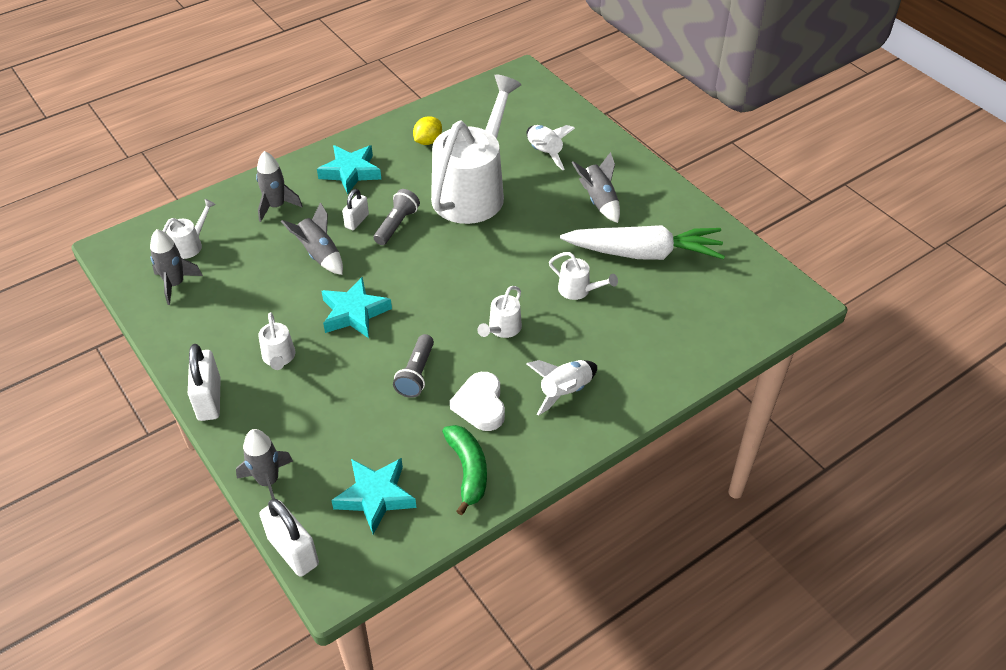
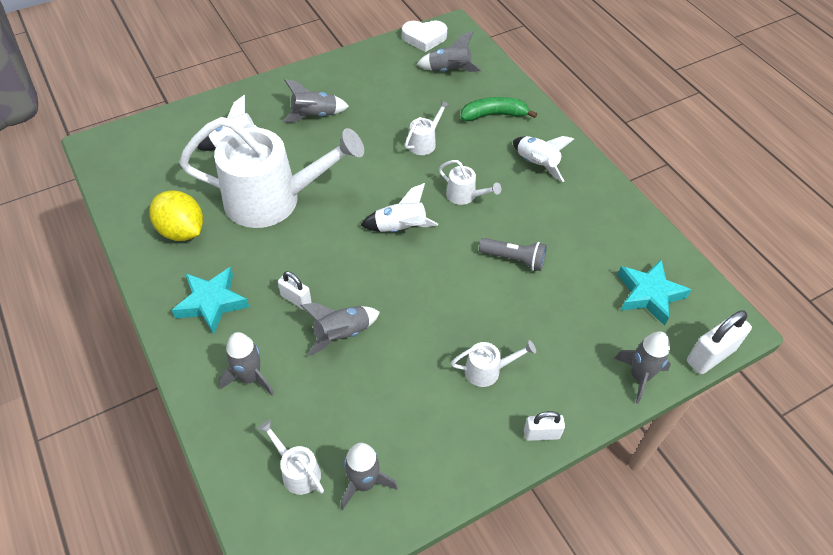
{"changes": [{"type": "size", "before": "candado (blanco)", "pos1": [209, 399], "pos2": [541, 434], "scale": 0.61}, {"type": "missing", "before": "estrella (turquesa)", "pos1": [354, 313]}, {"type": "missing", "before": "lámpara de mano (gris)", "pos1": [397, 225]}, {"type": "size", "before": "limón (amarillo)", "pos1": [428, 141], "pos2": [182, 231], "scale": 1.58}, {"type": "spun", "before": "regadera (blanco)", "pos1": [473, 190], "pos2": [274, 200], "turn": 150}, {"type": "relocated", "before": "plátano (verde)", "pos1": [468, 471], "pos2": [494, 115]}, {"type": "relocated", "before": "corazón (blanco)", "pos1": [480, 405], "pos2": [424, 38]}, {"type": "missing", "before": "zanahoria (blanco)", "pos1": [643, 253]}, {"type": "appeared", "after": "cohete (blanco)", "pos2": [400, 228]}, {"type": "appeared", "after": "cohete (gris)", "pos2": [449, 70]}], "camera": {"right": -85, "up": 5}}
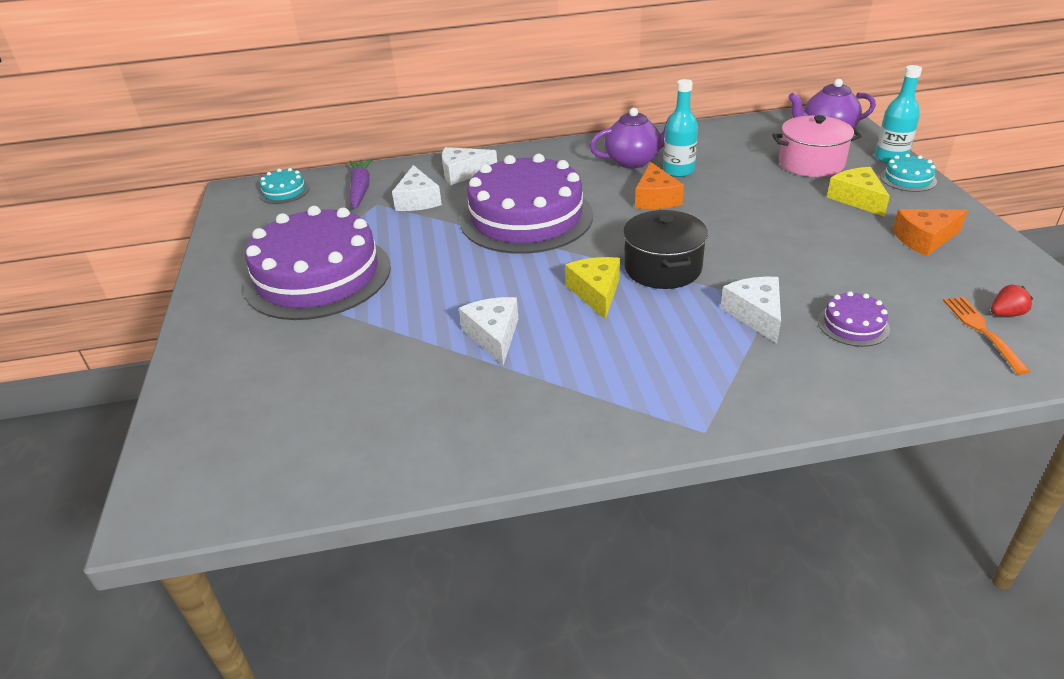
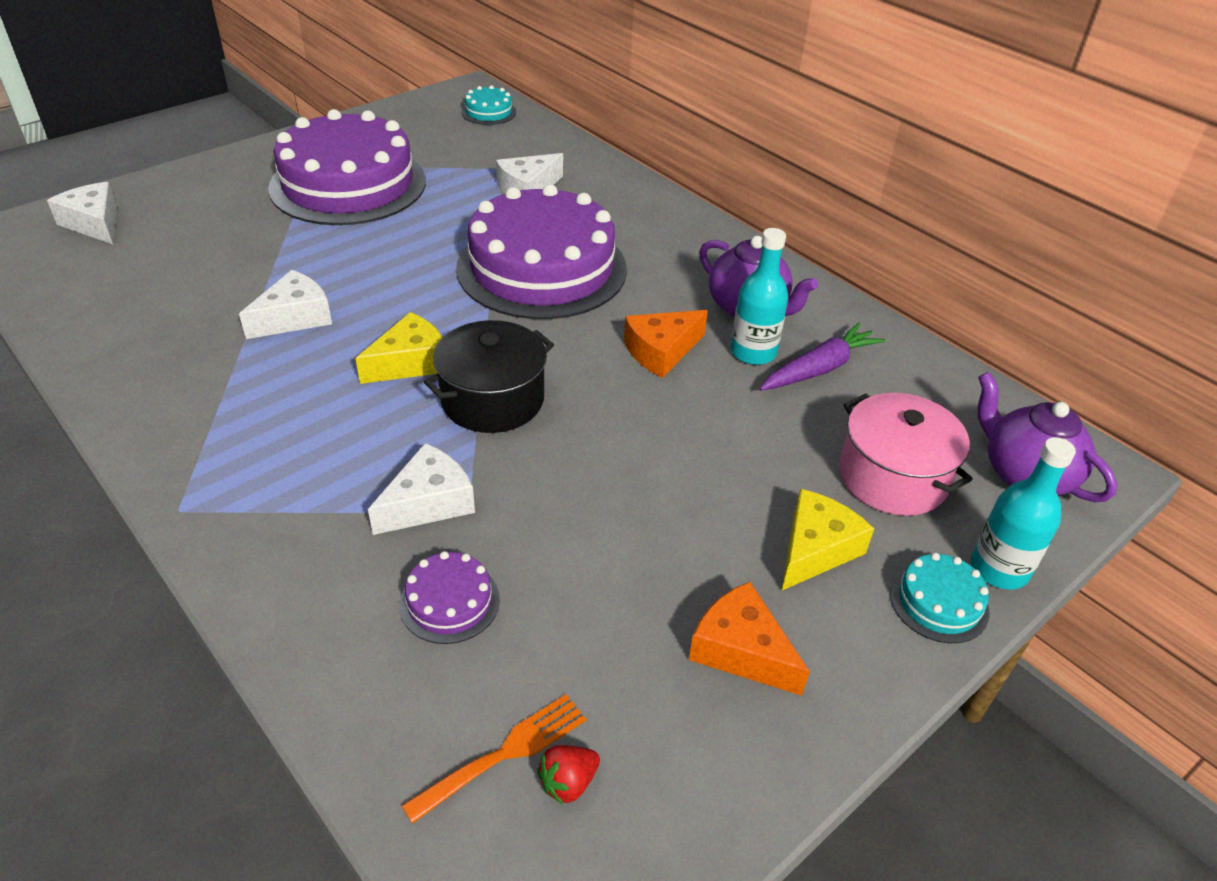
{"changes": [{"type": "relocated", "before": "zanahoria (morado)", "pos1": [360, 190], "pos2": [819, 369]}, {"type": "relocated", "before": "queso (blanco)", "pos1": [463, 173], "pos2": [94, 223]}, {"type": "spun", "before": "fresa (rojo)", "pos1": [1006, 314], "pos2": [568, 782], "turn": 105}], "camera": {"right": 55, "up": 5}}
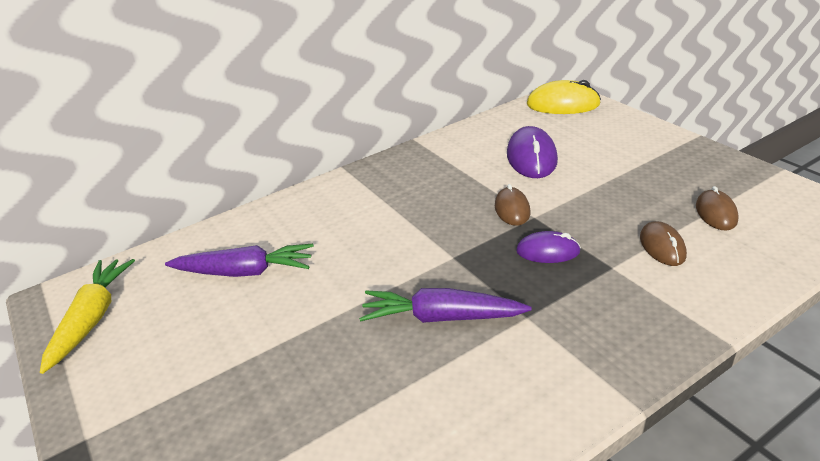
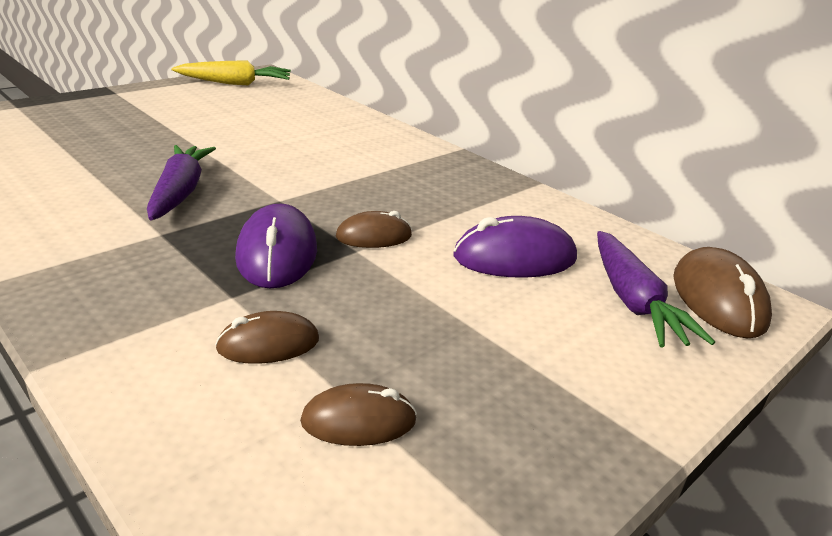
{"changes": [{"type": "relocated", "before": "zanahoria (morado)", "pos1": [245, 272], "pos2": [633, 301]}, {"type": "size", "before": "ratón (morado)", "pos1": [548, 251], "pos2": [277, 254], "scale": 1.61}, {"type": "colour", "before": "ratón (amarillo)", "after": "ratón (marrón)", "pos1": [563, 104], "pos2": [718, 299]}], "camera": {"right": 75, "up": -5}}
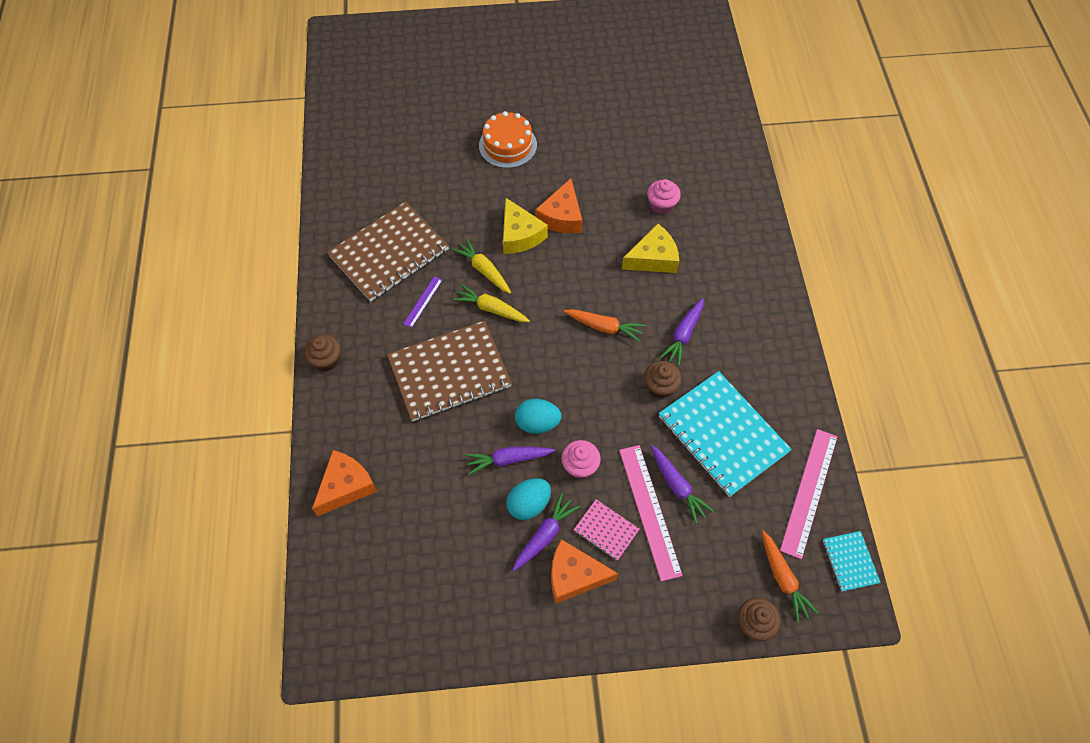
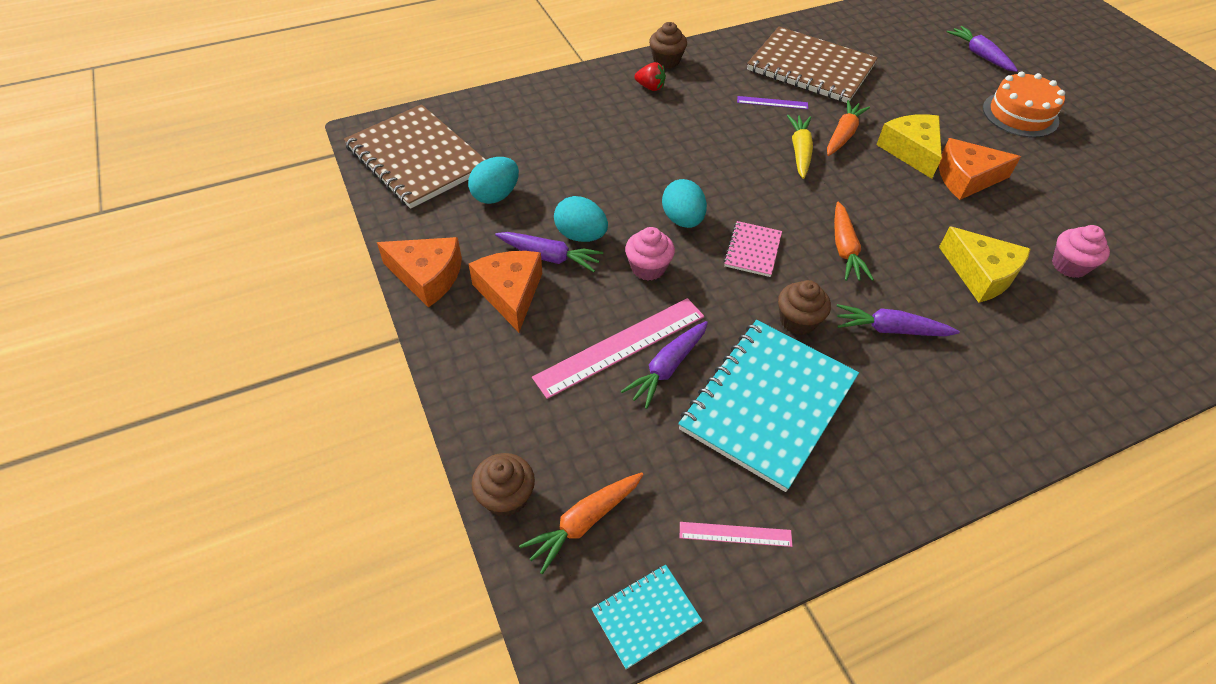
{"changes": [{"type": "relocated", "before": "queso (naranja)", "pos1": [346, 486], "pos2": [427, 276]}, {"type": "relocated", "before": "cuaderno (marrón)", "pos1": [449, 372], "pos2": [416, 158]}, {"type": "colour", "before": "zanahoria (amarillo)", "after": "zanahoria (naranja)", "pos1": [483, 270], "pos2": [843, 135]}, {"type": "relocated", "before": "zanahoria (morado)", "pos1": [508, 460], "pos2": [979, 55]}, {"type": "spun", "before": "queso (amarillo)", "pos1": [520, 235], "pos2": [911, 151], "turn": 120}, {"type": "relocated", "before": "cuaderno (rosa)", "pos1": [606, 530], "pos2": [752, 250]}, {"type": "size", "before": "regla (rosa)", "pos1": [809, 492], "pos2": [735, 534], "scale": 0.5}, {"type": "appeared", "after": "huevo (turquesa)", "pos2": [496, 195]}, {"type": "appeared", "after": "fresa (rojo)", "pos2": [650, 87]}], "camera": {"right": 70, "up": -10}}
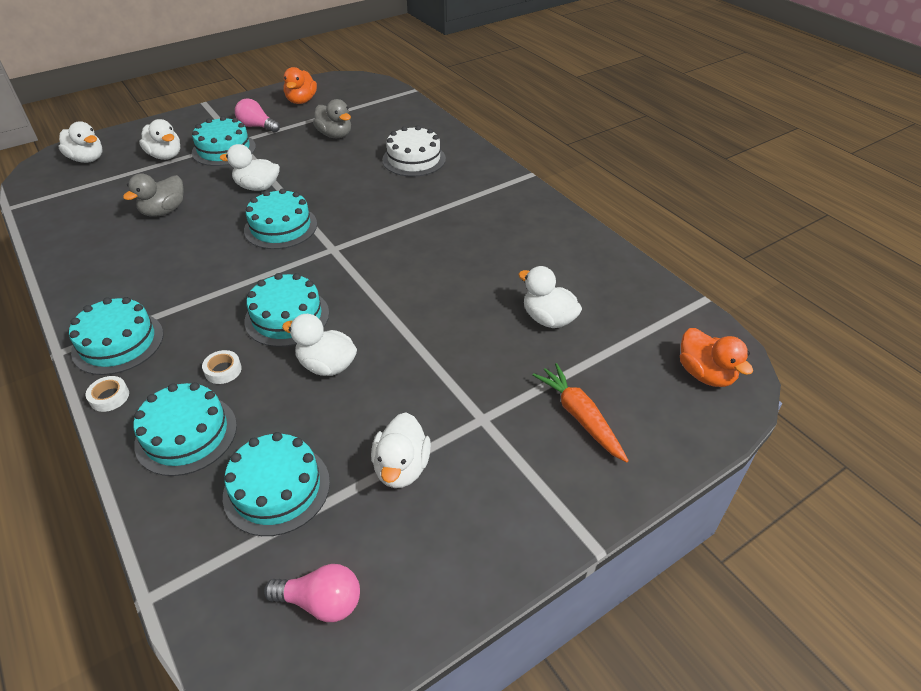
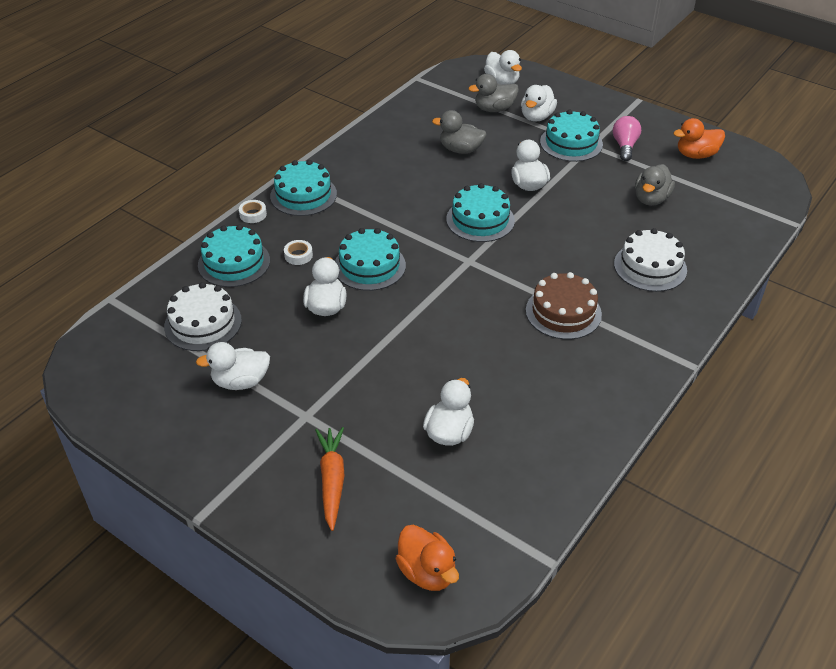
{"changes": [{"type": "spun", "before": "pato (blanco)", "pos1": [87, 159], "pos2": [502, 82], "turn": -45}, {"type": "colour", "before": "tarta (turquesa)", "after": "tarta (blanco)", "pos1": [276, 488], "pos2": [203, 323]}, {"type": "missing", "before": "bombilla (rosa)", "pos1": [321, 602]}, {"type": "spun", "before": "zanahoria (naranja)", "pos1": [580, 417], "pos2": [332, 480], "turn": -45}, {"type": "spun", "before": "pato (naranja)", "pos1": [705, 374], "pos2": [427, 572], "turn": -75}, {"type": "appeared", "after": "pato (gris)", "pos2": [494, 109]}, {"type": "appeared", "after": "tarta (marrón)", "pos2": [563, 312]}], "camera": {"right": 70, "up": 0}}
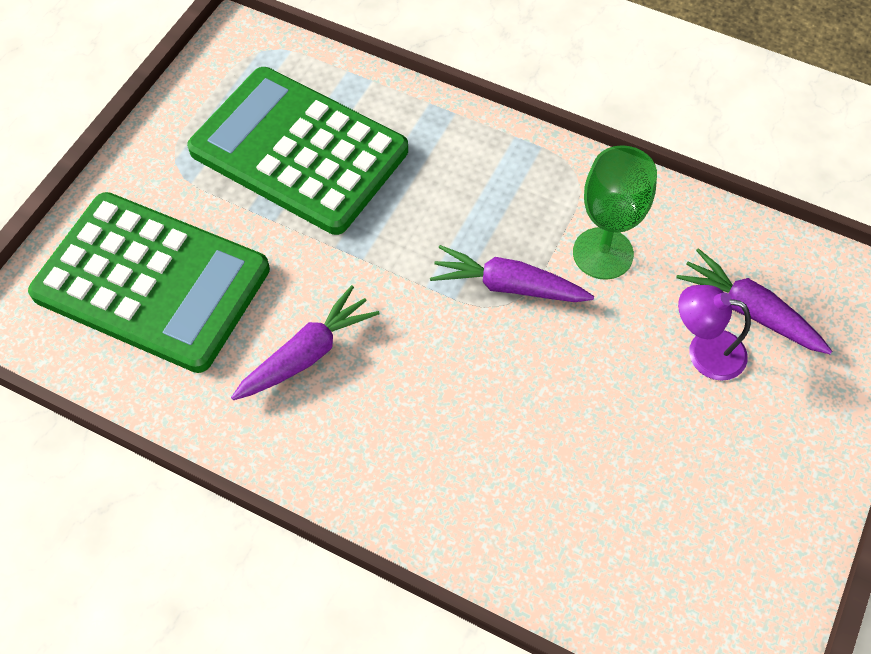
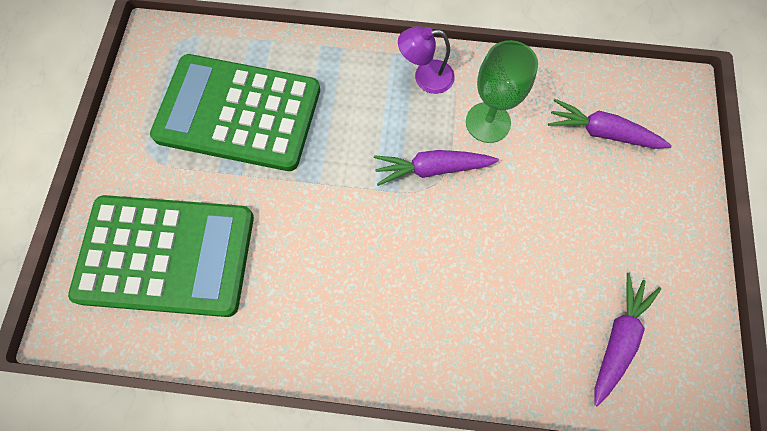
{"changes": [{"type": "relocated", "before": "zanahoria (morado)", "pos1": [308, 353], "pos2": [618, 338]}, {"type": "relocated", "before": "lámpara (morado)", "pos1": [704, 351], "pos2": [425, 77]}], "camera": {"right": -20, "up": 10}}
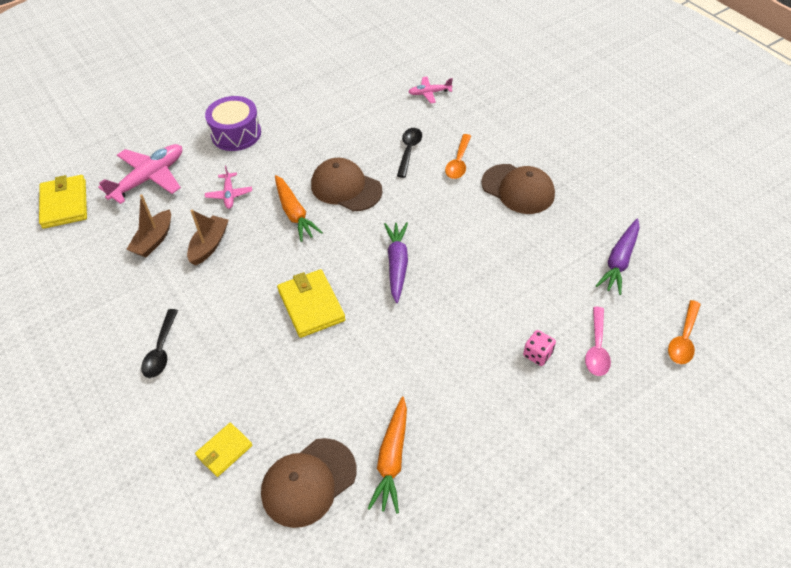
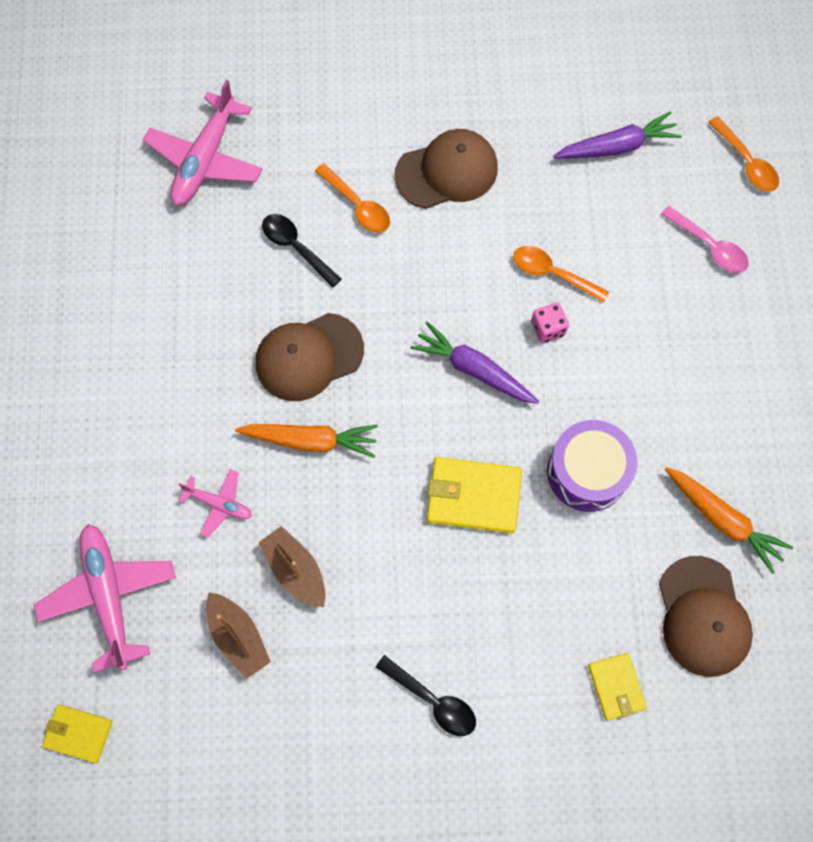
{"changes": [{"type": "size", "before": "cartera (amarillo)", "pos1": [64, 204], "pos2": [78, 733], "scale": 0.61}, {"type": "relocated", "before": "tambor (morado)", "pos1": [236, 134], "pos2": [587, 472]}, {"type": "size", "before": "avión (rosa)", "pos1": [429, 93], "pos2": [205, 159], "scale": 1.9}, {"type": "relocated", "before": "dado (rosa)", "pos1": [537, 354], "pos2": [548, 328]}, {"type": "spun", "before": "zanahoria (morado)", "pos1": [619, 261], "pos2": [617, 146], "turn": -75}, {"type": "appeared", "after": "cuchara (naranja)", "pos2": [552, 273]}], "camera": {"right": -60, "up": 20}}
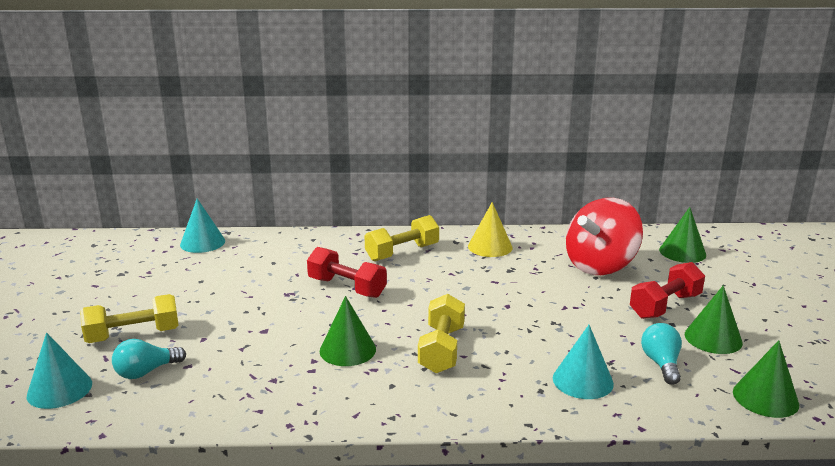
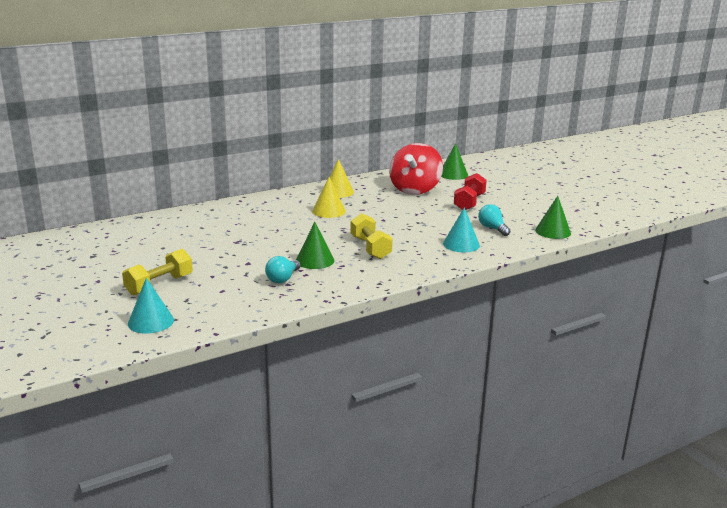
{"changes": [{"type": "relocated", "before": "bombilla (turquesa)", "pos1": [146, 372], "pos2": [283, 279]}, {"type": "missing", "before": "cono (turquesa)", "pos1": [202, 242]}, {"type": "missing", "before": "mancuerna (rojo)", "pos1": [347, 287]}, {"type": "missing", "before": "mancuerna (amarillo)", "pos1": [402, 252]}, {"type": "missing", "before": "cono (verde)", "pos1": [713, 338]}, {"type": "appeared", "after": "cono (amarillo)", "pos2": [329, 211]}], "camera": {"right": -30, "up": 0}}
